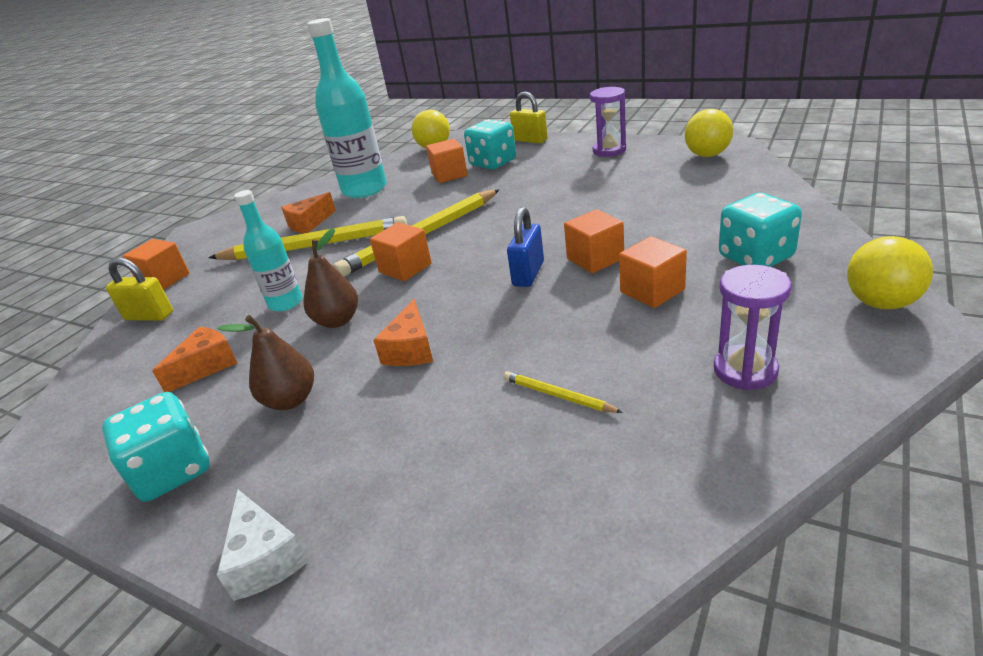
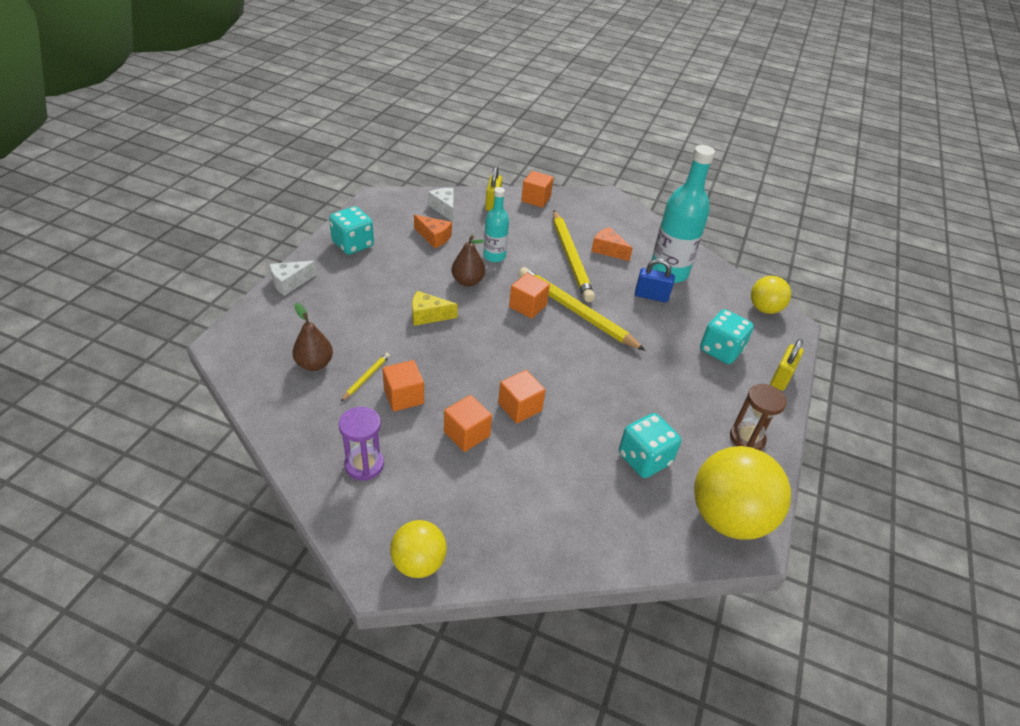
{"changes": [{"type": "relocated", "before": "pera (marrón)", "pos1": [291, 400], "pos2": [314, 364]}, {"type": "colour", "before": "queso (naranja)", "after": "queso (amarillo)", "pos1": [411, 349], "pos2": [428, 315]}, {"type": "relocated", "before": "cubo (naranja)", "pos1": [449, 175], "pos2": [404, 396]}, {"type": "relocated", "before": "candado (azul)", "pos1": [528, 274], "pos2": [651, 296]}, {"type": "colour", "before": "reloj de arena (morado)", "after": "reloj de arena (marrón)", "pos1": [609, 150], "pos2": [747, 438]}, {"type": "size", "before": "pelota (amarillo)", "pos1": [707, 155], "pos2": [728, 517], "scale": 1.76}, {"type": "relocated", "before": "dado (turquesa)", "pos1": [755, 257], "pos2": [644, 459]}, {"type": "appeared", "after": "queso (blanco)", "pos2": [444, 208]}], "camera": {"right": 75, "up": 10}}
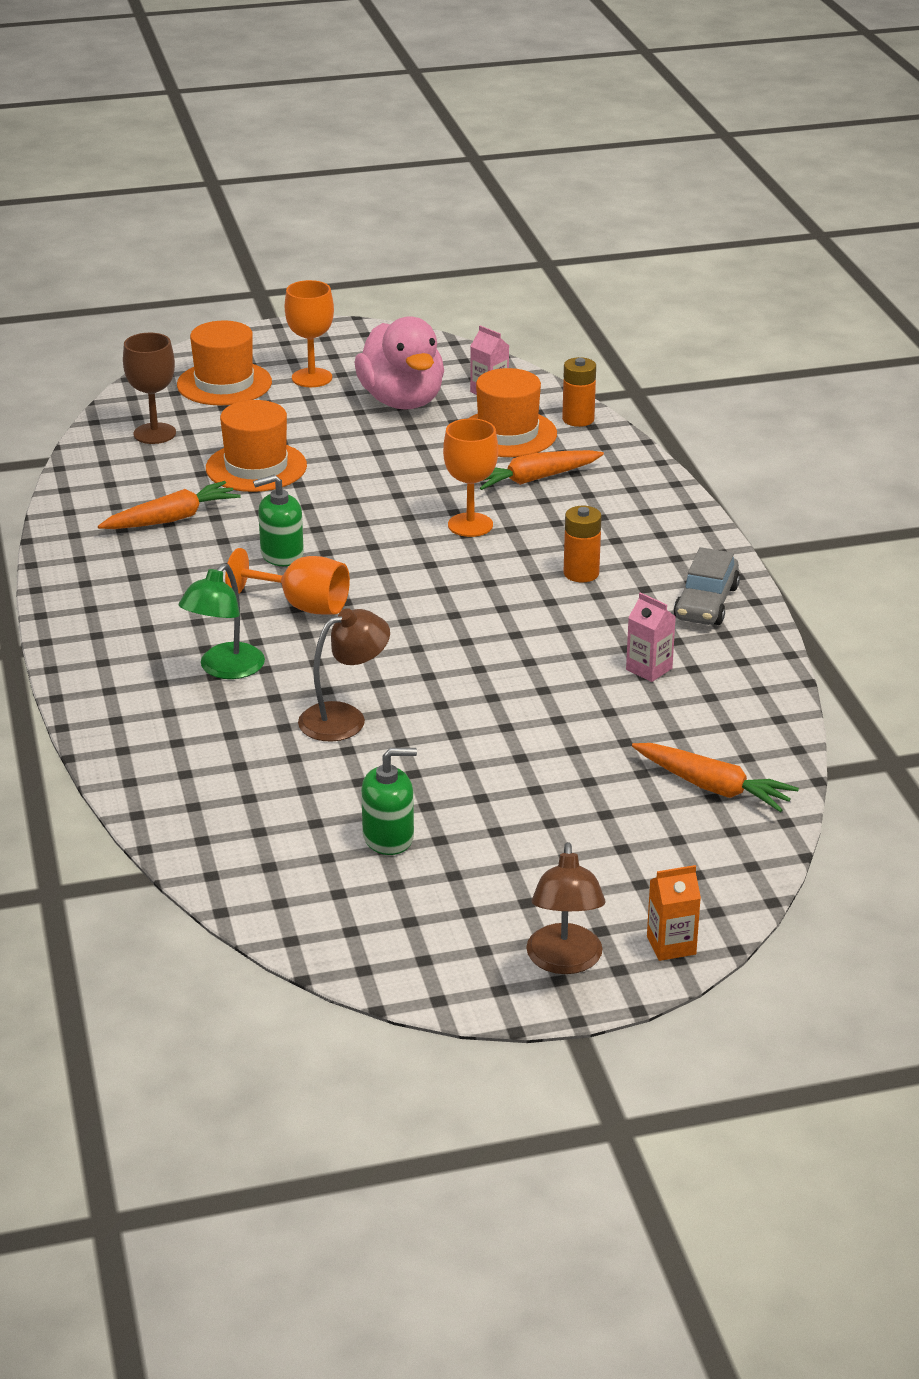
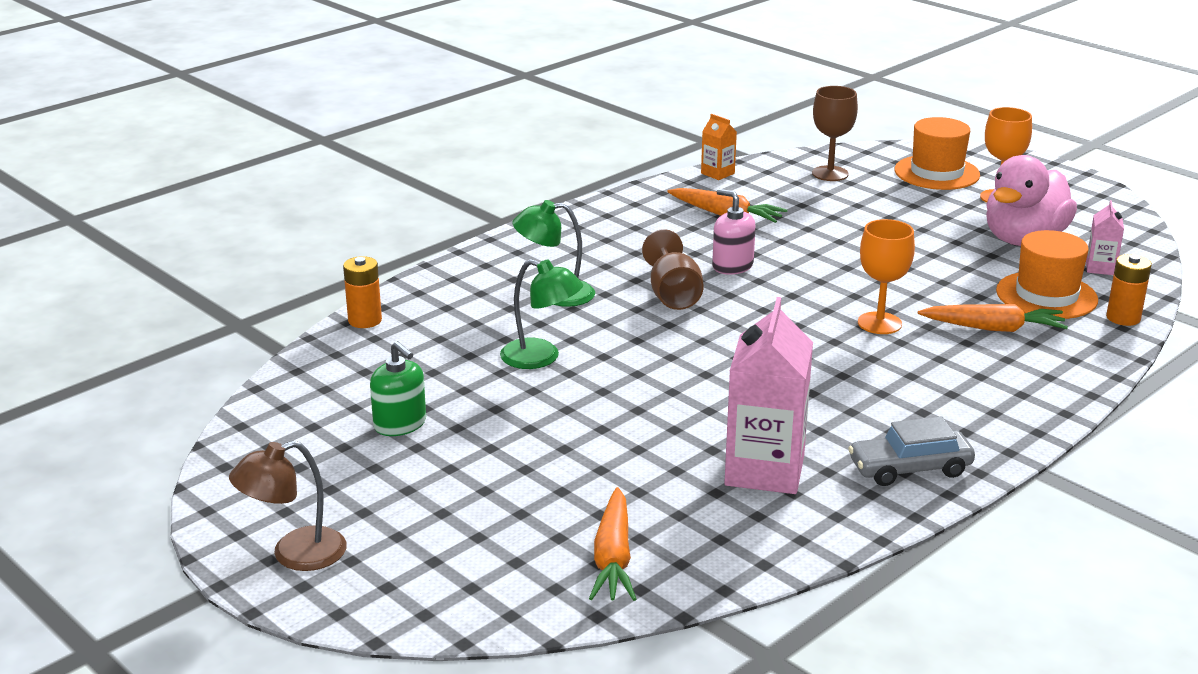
{"changes": [{"type": "missing", "before": "sombrero (naranja)", "pos1": [256, 467]}, {"type": "colour", "before": "copa (naranja)", "after": "copa (marrón)", "pos1": [302, 606], "pos2": [673, 295]}, {"type": "colour", "before": "dispensador de jabón (verde)", "after": "dispensador de jabón (rosa)", "pos1": [281, 554], "pos2": [732, 266]}, {"type": "colour", "before": "lámpara (marrón)", "after": "lámpara (verde)", "pos1": [344, 718], "pos2": [541, 358]}, {"type": "spun", "before": "zanahoria (naranja)", "pos1": [534, 479], "pos2": [993, 328], "turn": 150}, {"type": "relocated", "before": "pila (naranja)", "pos1": [581, 573], "pos2": [365, 320]}, {"type": "size", "before": "cartón de leche (rosa)", "pos1": [649, 669], "pos2": [764, 470], "scale": 2.08}, {"type": "relocated", "before": "cartón de leche (naranja)", "pos1": [671, 945], "pos2": [717, 173]}], "camera": {"right": 60, "up": -5}}
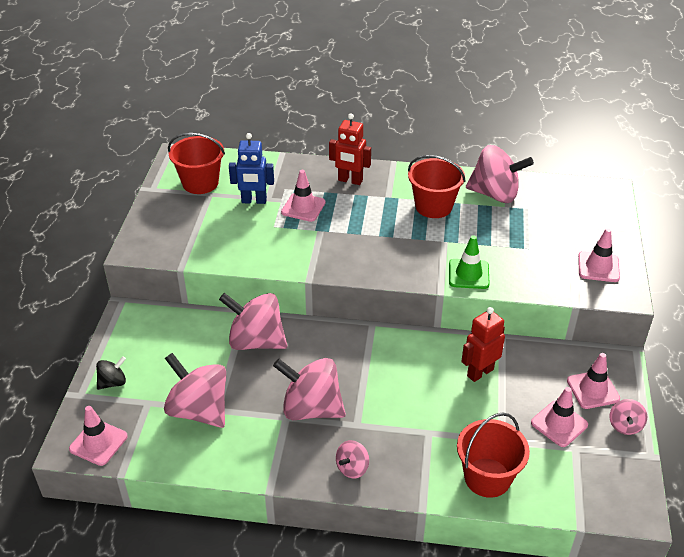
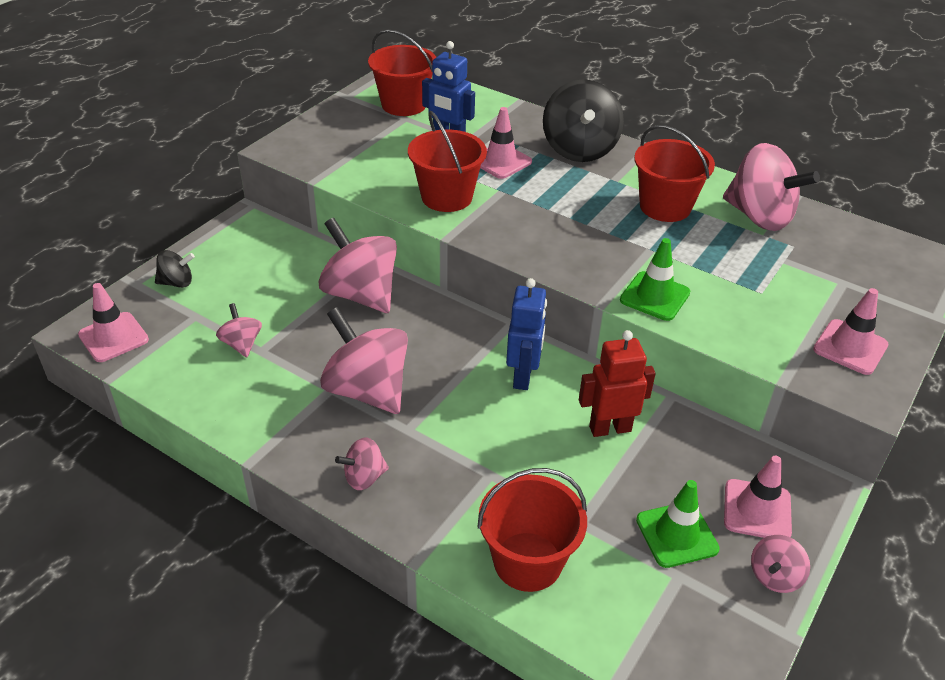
{"changes": [{"type": "size", "before": "peonza (rosa)", "pos1": [199, 410], "pos2": [242, 344], "scale": 0.49}, {"type": "exchanged", "before": "robot (rojo)", "after": "peonza (negro)", "pos1": [350, 180], "pos2": [579, 150]}, {"type": "colour", "before": "cono de tráfico (rosa)", "after": "cono de tráfico (verde)", "pos1": [559, 424], "pos2": [676, 534]}, {"type": "appeared", "after": "balde (rojo)", "pos2": [447, 197]}, {"type": "appeared", "after": "robot (azul)", "pos2": [523, 376]}], "camera": {"right": 25, "up": 0}}
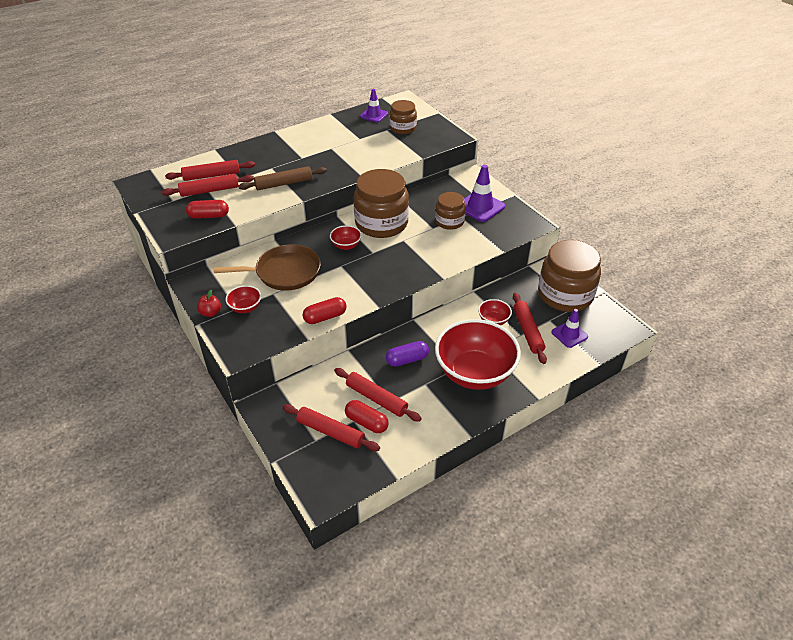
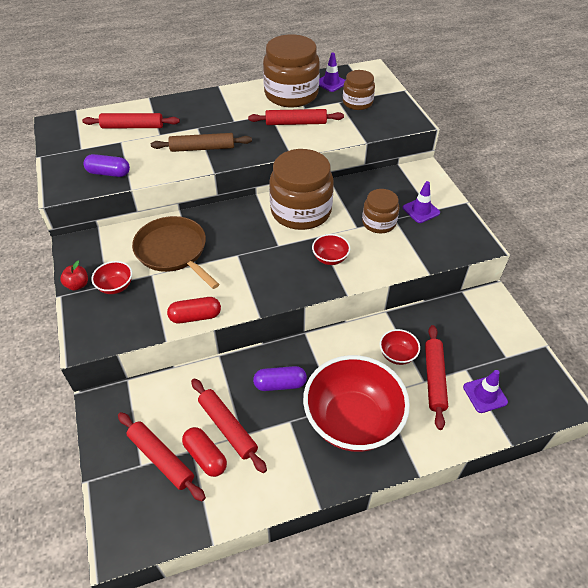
{"changes": [{"type": "relocated", "before": "rodillo (rojo)", "pos1": [209, 191], "pos2": [296, 123]}, {"type": "colour", "before": "cápsula (rojo)", "after": "cápsula (morado)", "pos1": [209, 216], "pos2": [109, 173]}, {"type": "spun", "before": "sartén (marrón)", "pos1": [284, 272], "pos2": [173, 251], "turn": -135}, {"type": "relocated", "before": "cuenco (rojo)", "pos1": [346, 245], "pos2": [330, 258]}, {"type": "size", "before": "cono de tráfico (morado)", "pos1": [480, 207], "pos2": [421, 210], "scale": 0.64}, {"type": "relocated", "before": "tarro (marrón)", "pos1": [565, 295], "pos2": [291, 94]}], "camera": {"right": 15, "up": 5}}
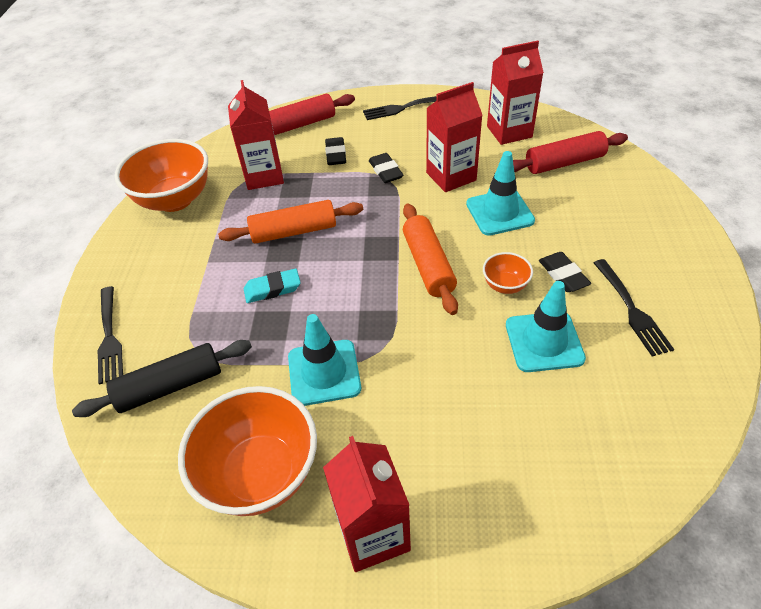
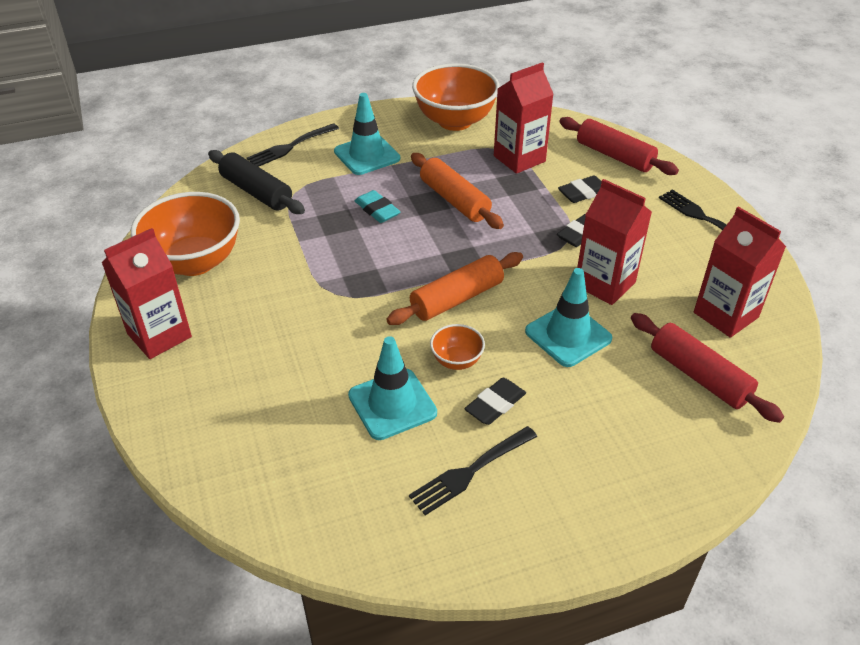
{"changes": [{"type": "relocated", "before": "cono de tráfico (turquesa)", "pos1": [324, 372], "pos2": [367, 155]}], "camera": {"right": 65, "up": -5}}
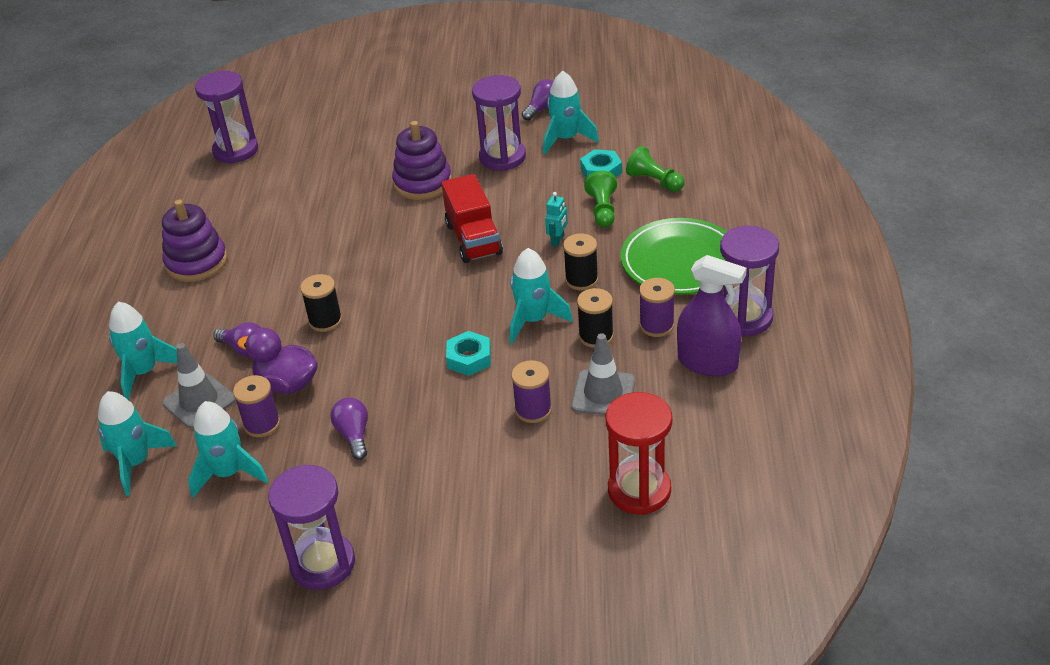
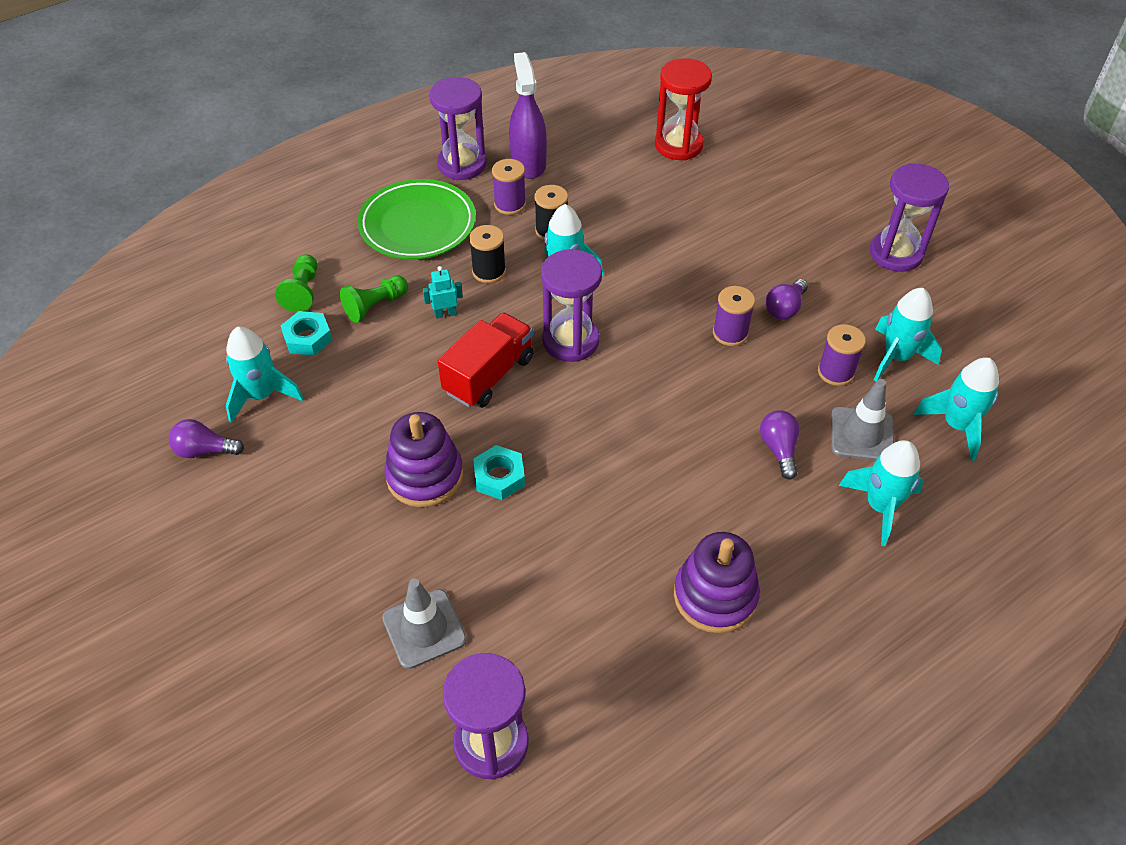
{"changes": [{"type": "missing", "before": "pato (morado)", "pos1": [287, 384]}, {"type": "missing", "before": "carrete (negro)", "pos1": [325, 321]}, {"type": "relocated", "before": "tuerca (turquesa)", "pos1": [469, 358], "pos2": [499, 477]}, {"type": "relocated", "before": "reloj de arena (morado)", "pos1": [502, 157], "pos2": [570, 341]}, {"type": "relocated", "before": "carrete (morado)", "pos1": [533, 410], "pos2": [730, 333]}, {"type": "relocated", "before": "cono de tráfico (gris)", "pos1": [603, 393], "pos2": [424, 629]}], "camera": {"right": -130, "up": 10}}
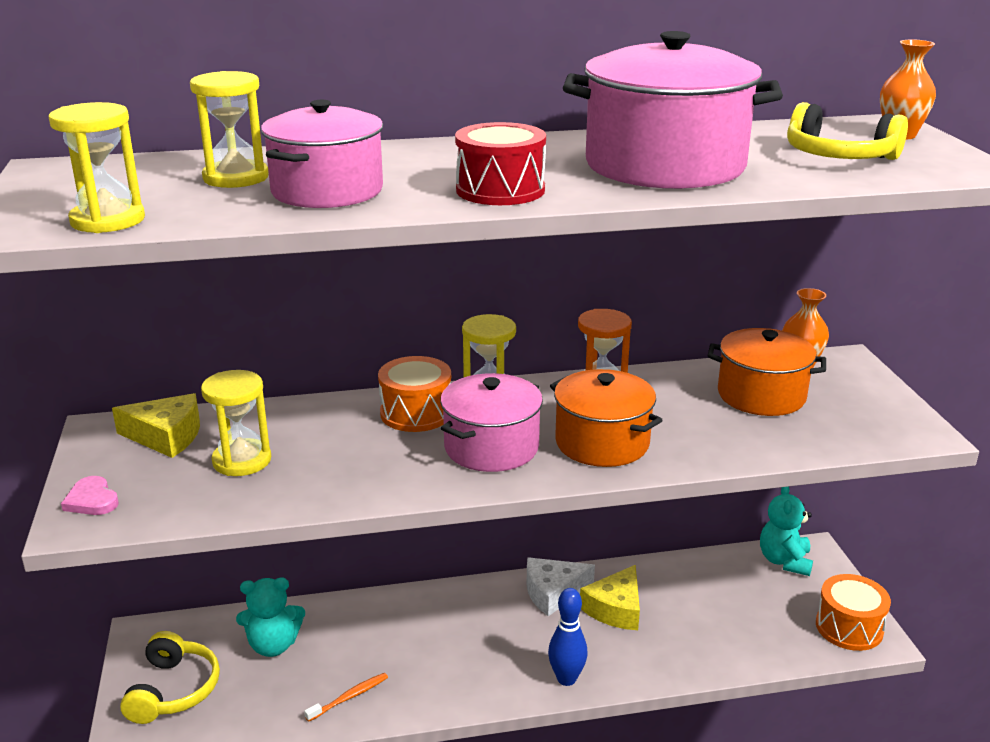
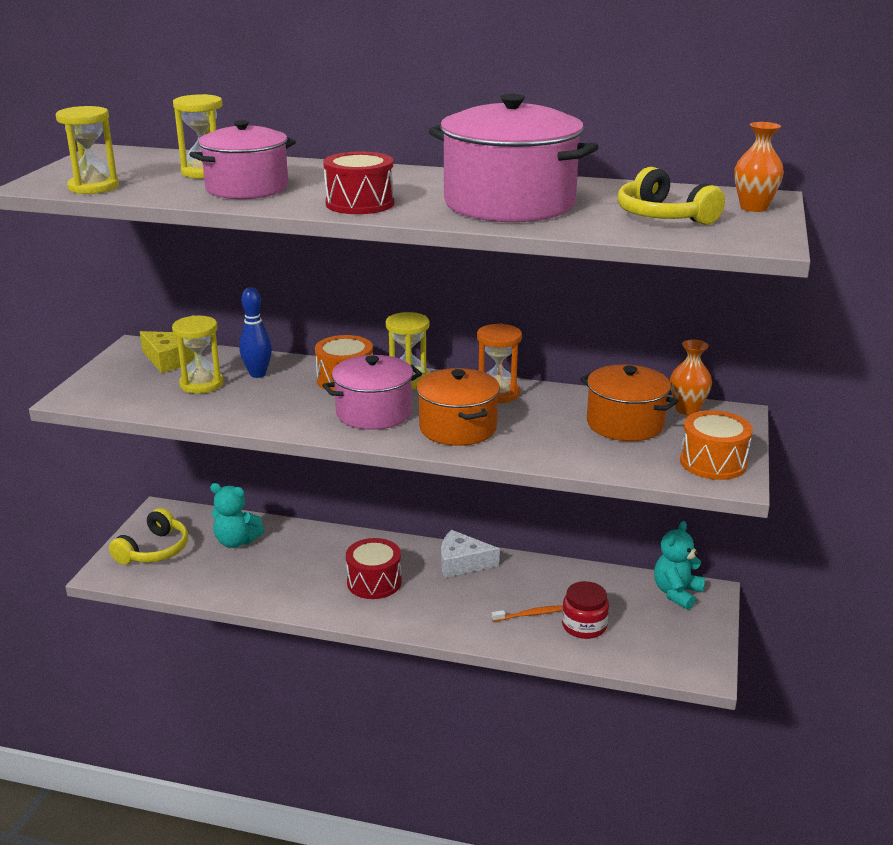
{"changes": [{"type": "missing", "before": "corazón (rosa)", "pos1": [92, 500]}, {"type": "relocated", "before": "cepillo de dientes (naranja)", "pos1": [349, 697], "pos2": [530, 614]}, {"type": "relocated", "before": "bolo (azul)", "pos1": [566, 679], "pos2": [258, 374]}, {"type": "missing", "before": "queso (amarillo)", "pos1": [615, 609]}, {"type": "relocated", "before": "tambor (naranja)", "pos1": [849, 627], "pos2": [713, 462]}, {"type": "appeared", "after": "tambor (rojo)", "pos2": [374, 582]}, {"type": "appeared", "after": "tarro (rojo)", "pos2": [584, 626]}], "camera": {"right": 25, "up": 0}}
